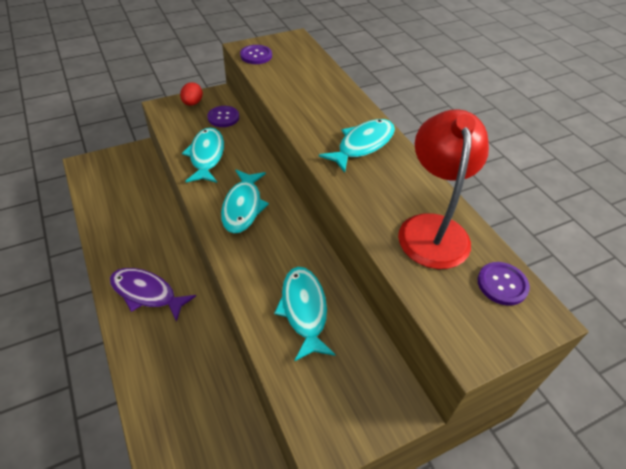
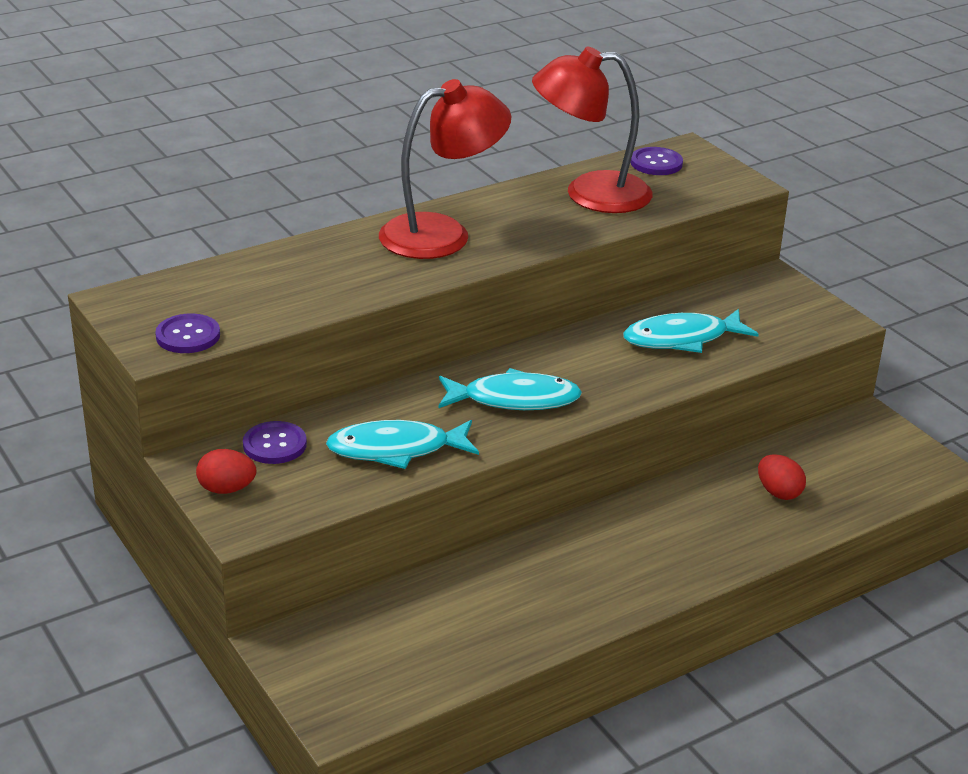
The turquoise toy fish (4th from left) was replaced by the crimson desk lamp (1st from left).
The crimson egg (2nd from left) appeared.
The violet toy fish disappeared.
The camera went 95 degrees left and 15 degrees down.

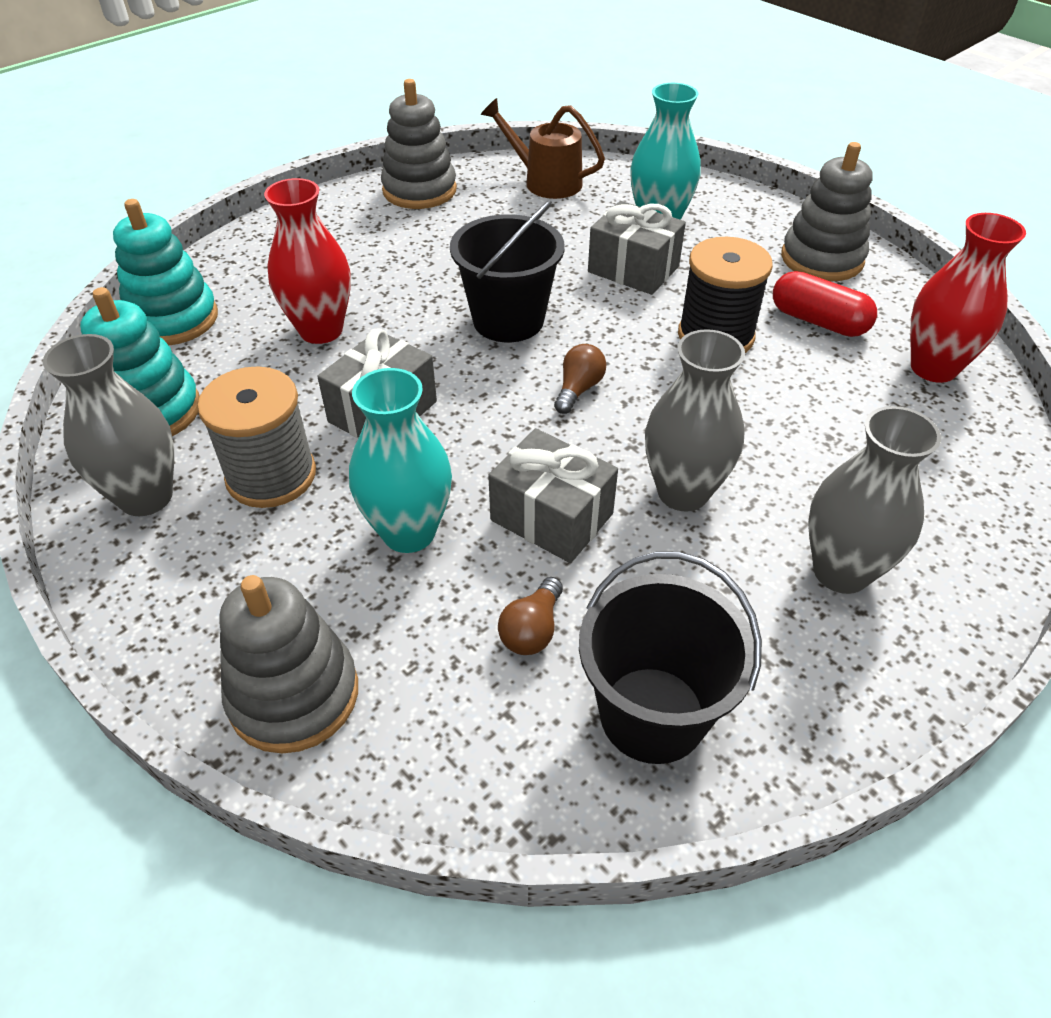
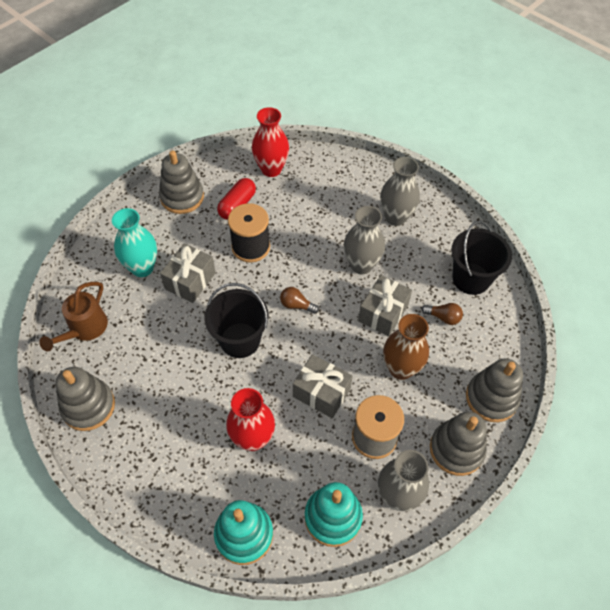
The turquoise flower vase (1st from left) became the russet flower vase.
The gray stacking toy (3rd from left) appeared.
The camera went 95 degrees left and 10 degrees up.

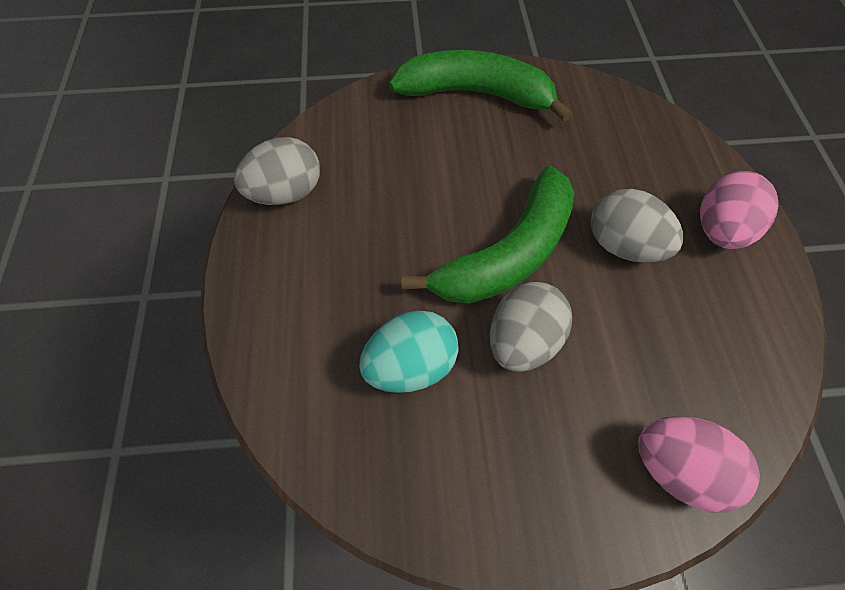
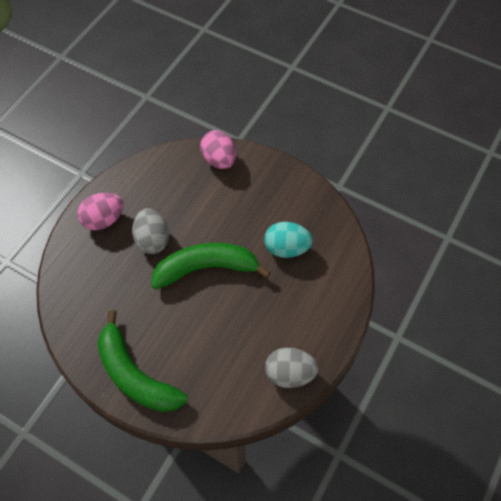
The gray egg (2nd from left) disappeared.
The camera went 145 degrees left and 0 degrees up.

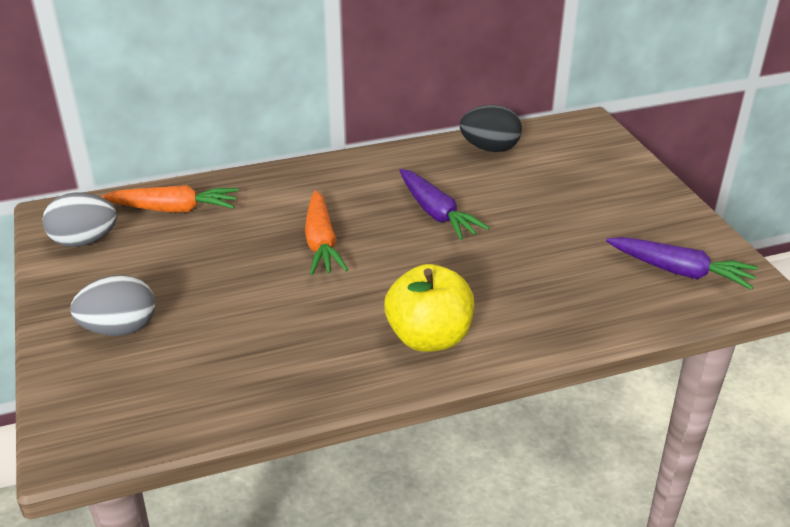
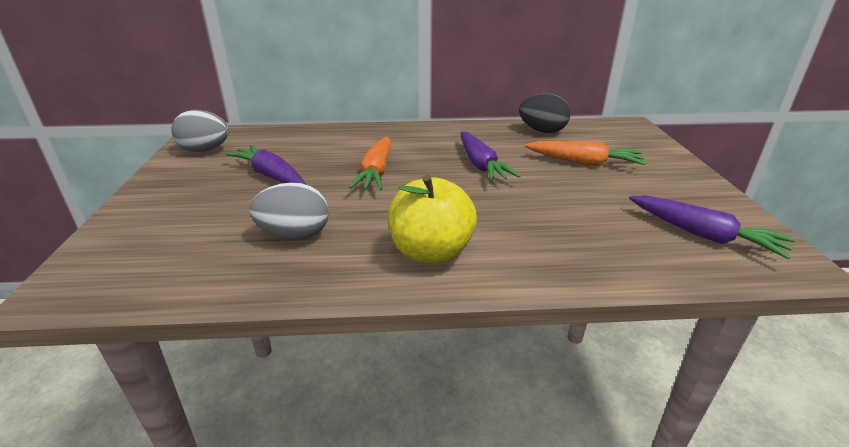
The violet root vegetable (1st from left) appeared.
The gray egg (2nd from left) moved.
The orange-coloured root vegetable (1st from left in the first image) moved.
The camera went 15 degrees right and 5 degrees down.

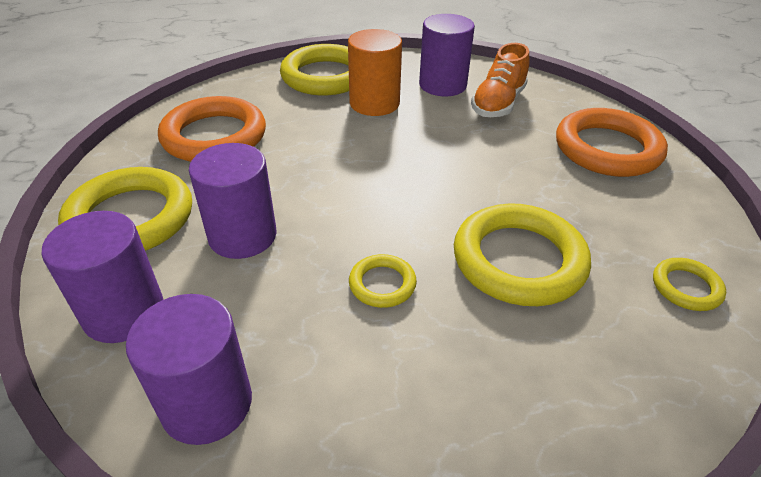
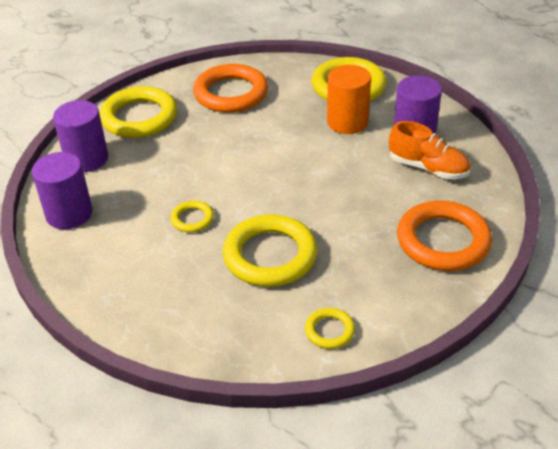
The orange-coloured lace-up shoe turned 135 degrees counterclockwise.
The violet cylinder shape (3rd from left) disappeared.
The camera went 50 degrees right and 0 degrees up.

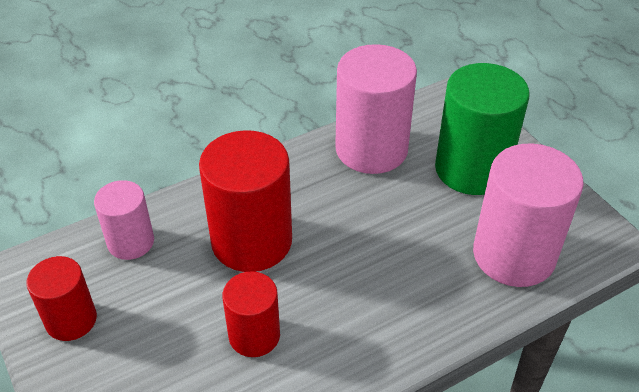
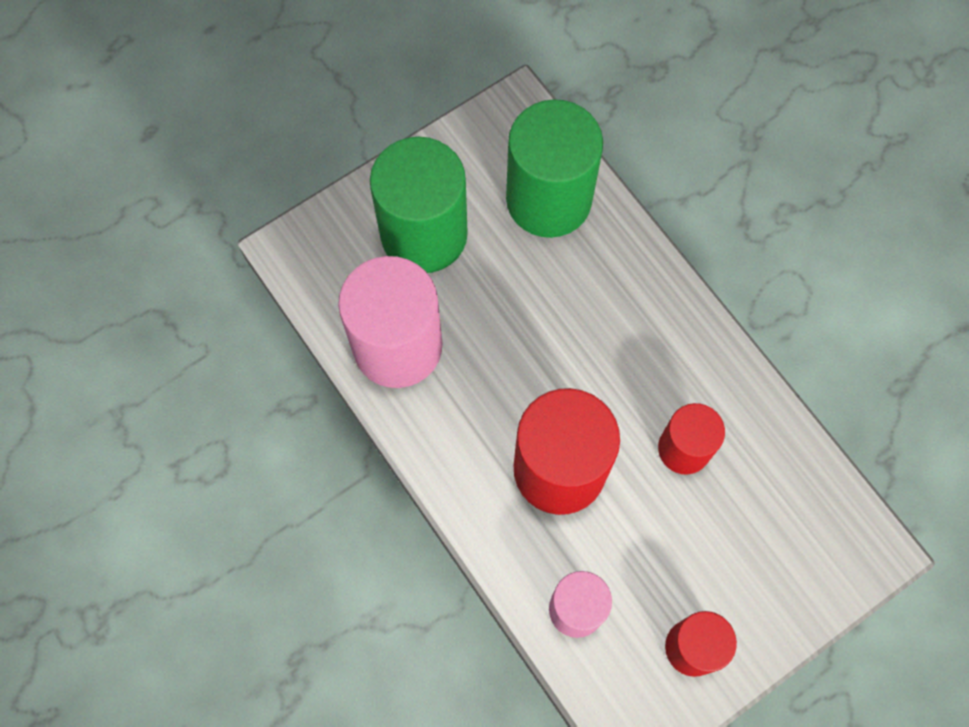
The pink cylinder shape (3rd from left) became the emerald cylinder shape (2nd from left).
The camera went 95 degrees left and 25 degrees up.

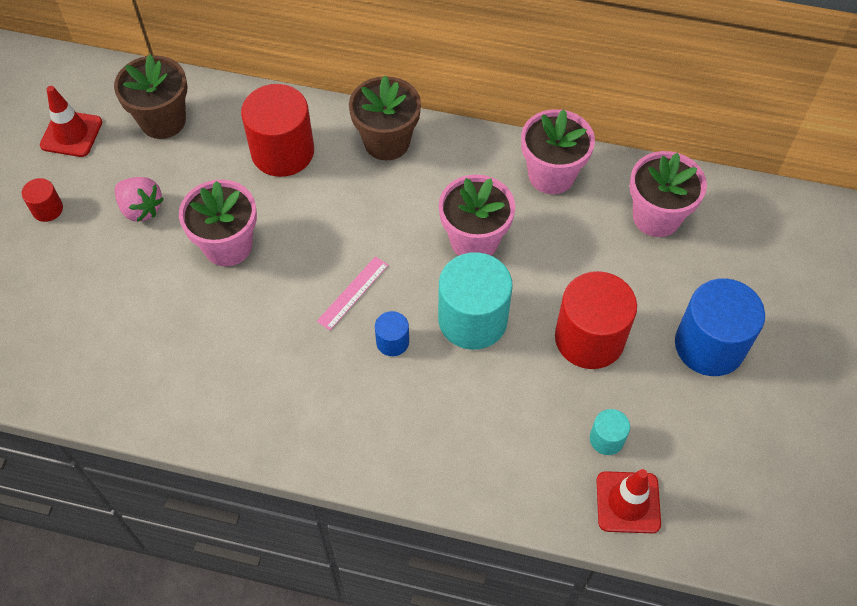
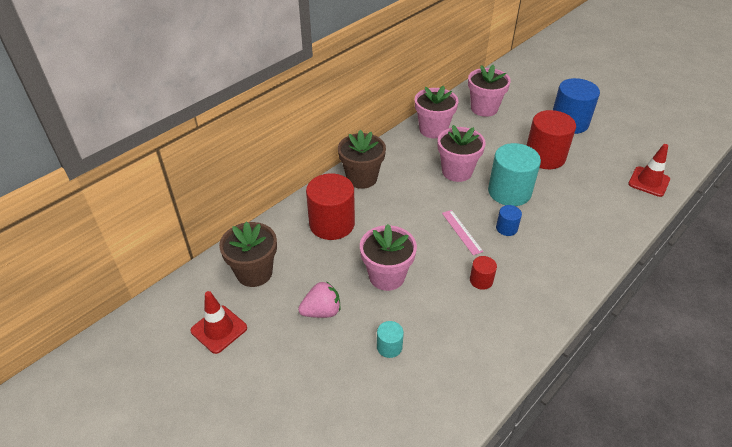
The turquoise cylinder shape (2nd from left in the first image) moved.
The crimson cylinder shape (1st from left in the first image) moved.
The camera went 60 degrees left and 15 degrees down.

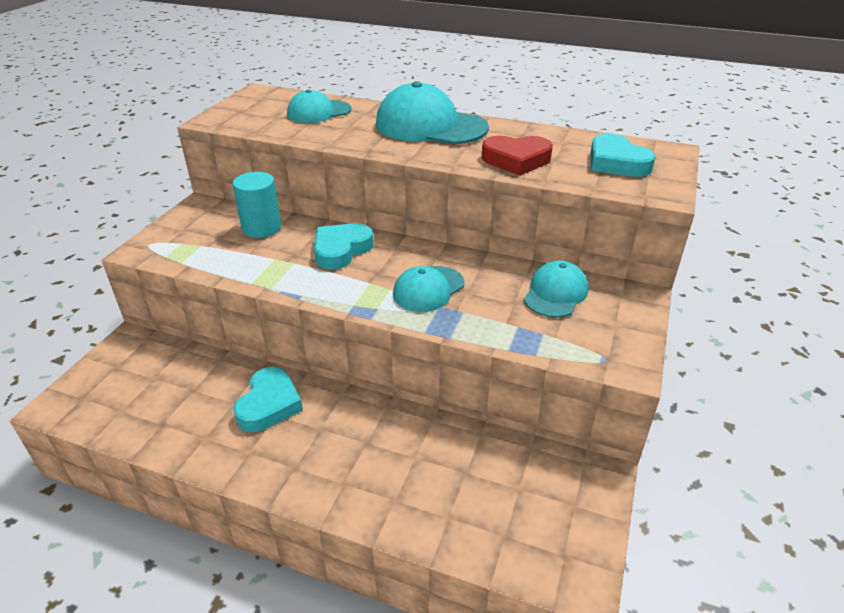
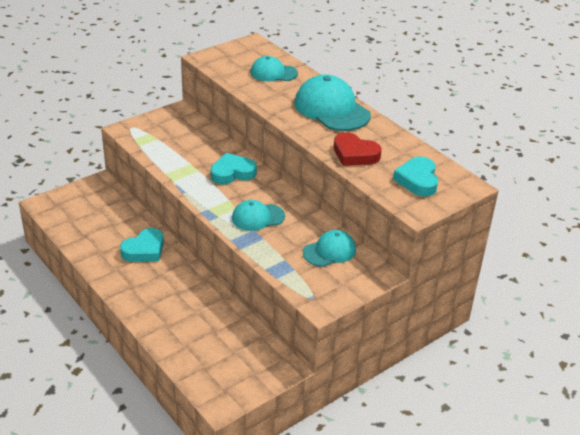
The turquoise cylinder shape disappeared.
The camera went 30 degrees right and 0 degrees up.

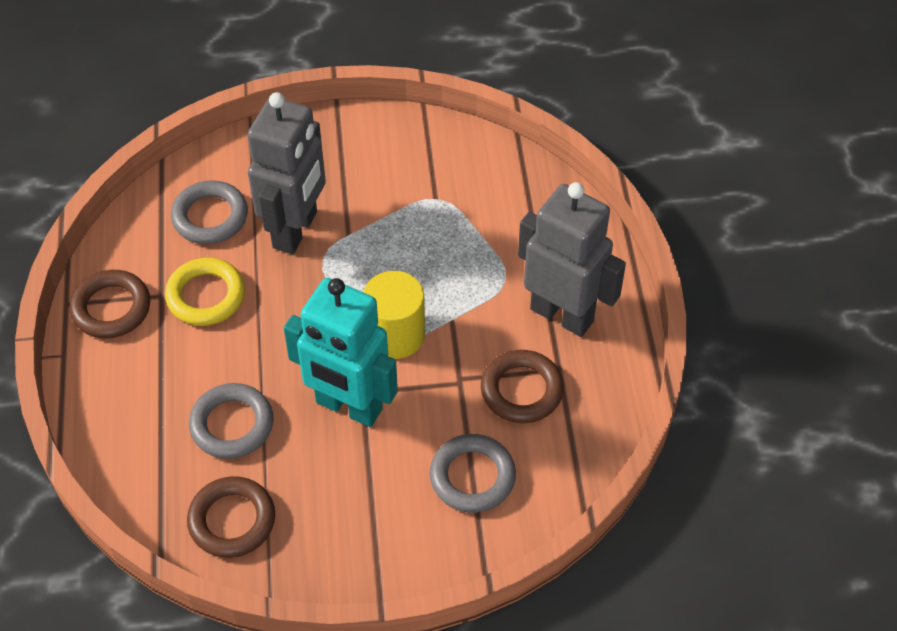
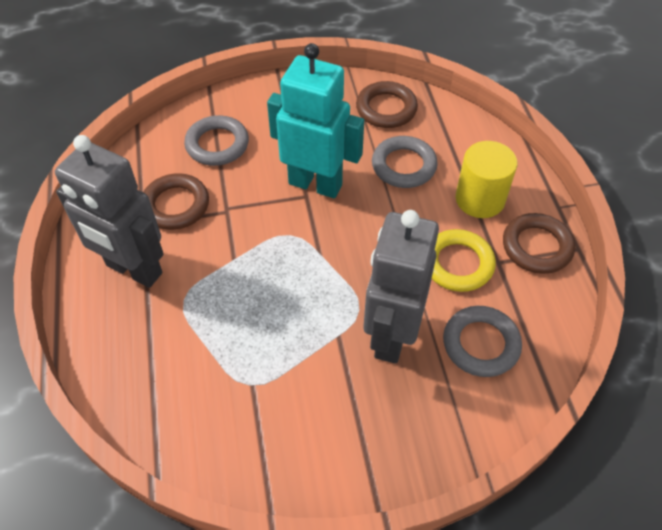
The yellow cylinder shape moved.
The camera went 175 degrees right and 0 degrees up.

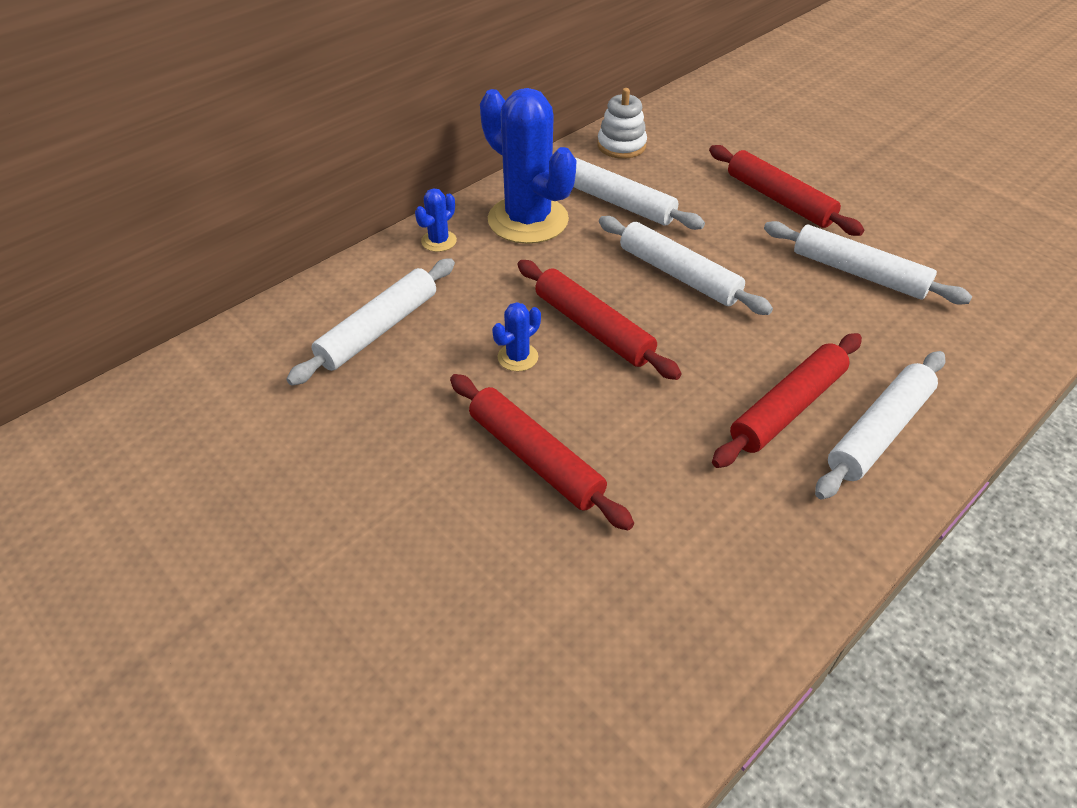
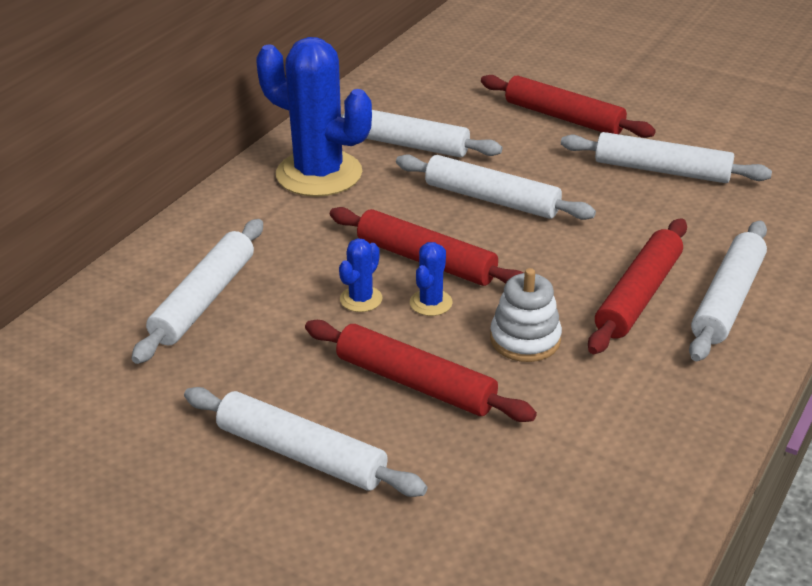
The white dough roller (2nd from left) appeared.
The cobalt prickly plant (1st from left in the first image) moved.
The white stacking toy moved.
The camera went 15 degrees left and 10 degrees down.

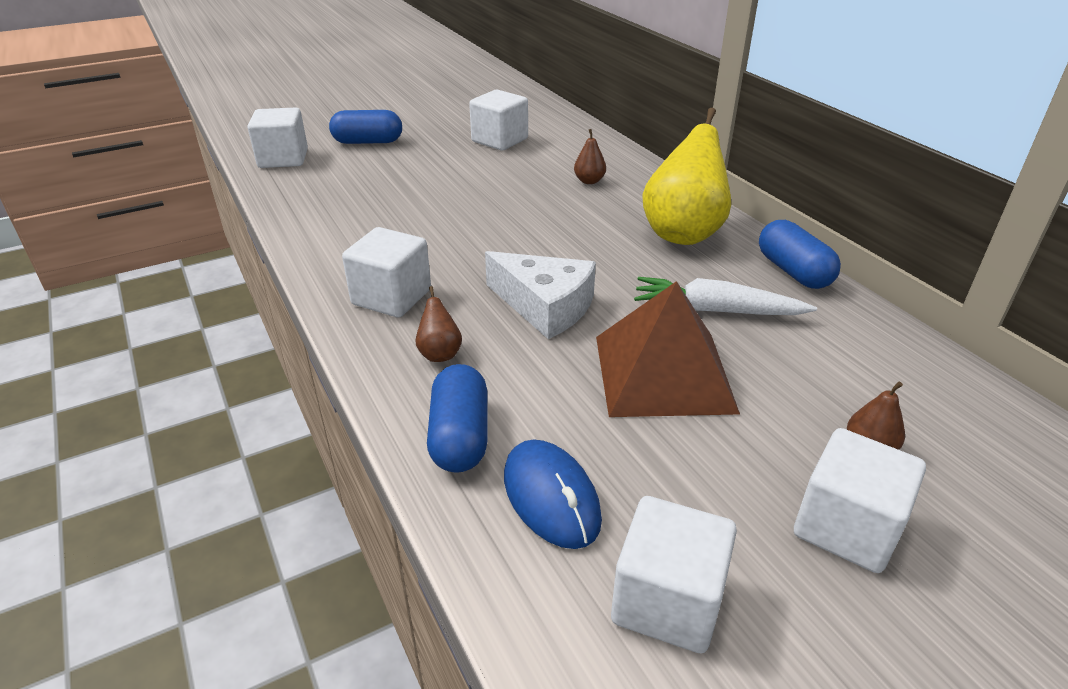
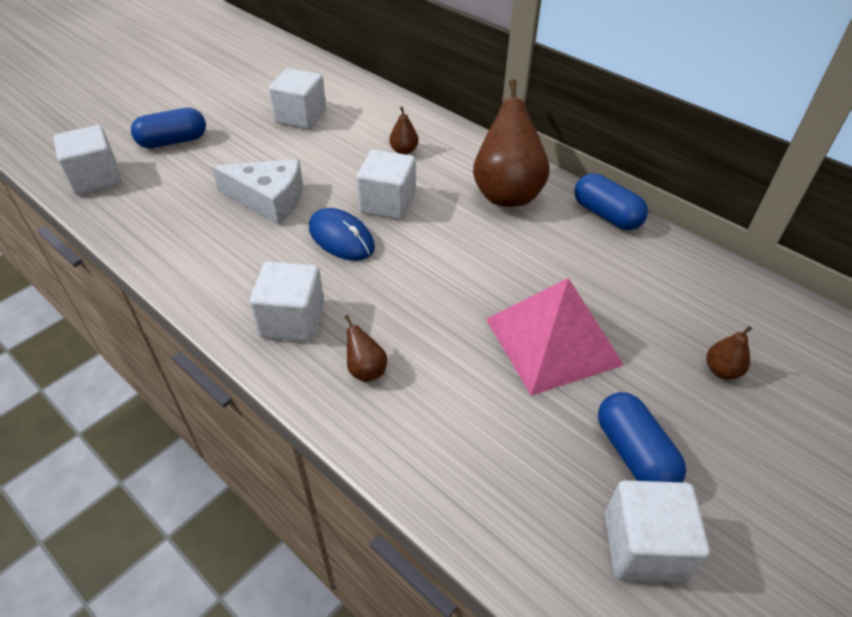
The white cheese wedge moved.
The cobalt PC mouse moved.
The white block (5th from left in the first image) moved.
The yellow pear became the russet pear (3rd from left).
The russet pyramid became the pink pyramid.
The cobalt pill (2nd from left in the first image) moved.
The white root vegetable disappeared.
The camera went 20 degrees left and 10 degrees up.

